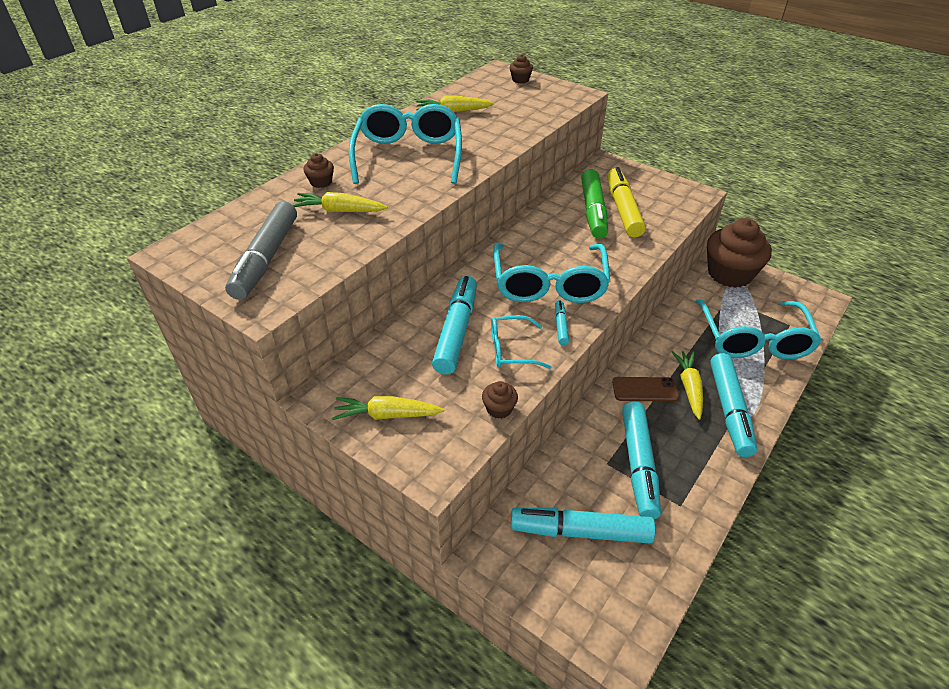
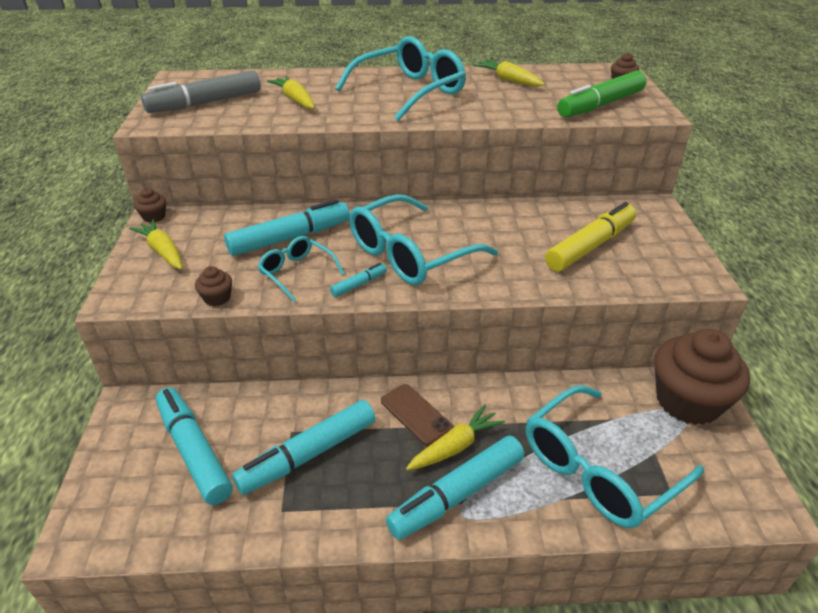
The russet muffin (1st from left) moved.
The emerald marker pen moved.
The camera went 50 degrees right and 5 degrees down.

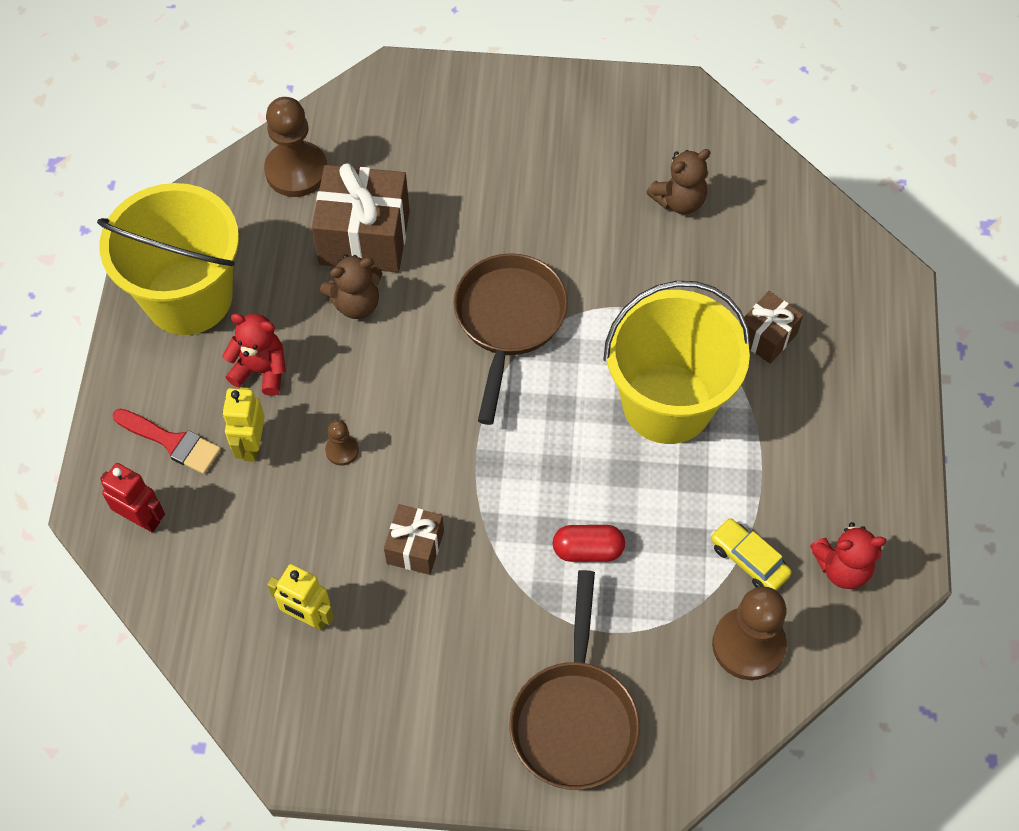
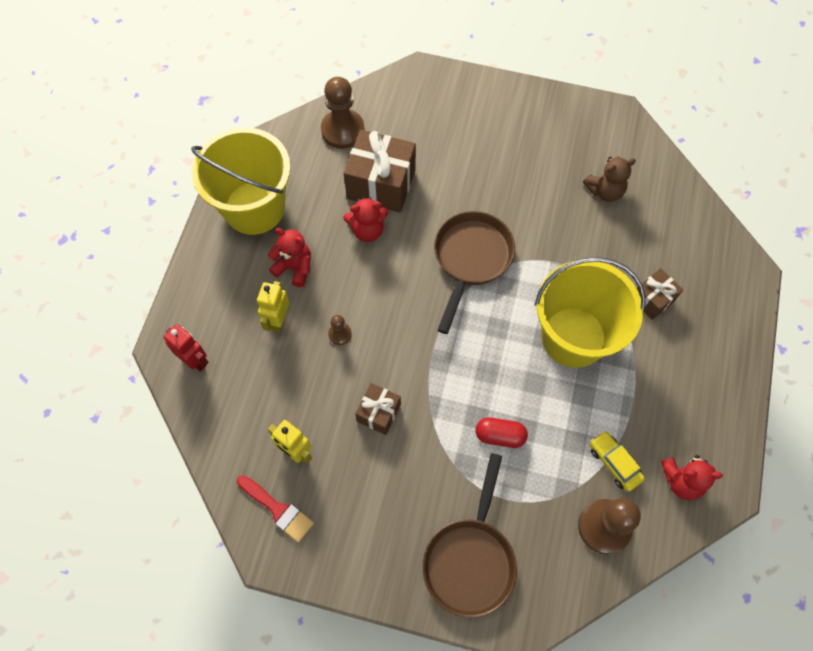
The crimson paintbrush moved.
The russet teddy bear (1st from left) became the crimson teddy bear (2nd from left).
The camera went 10 degrees right and 5 degrees up.

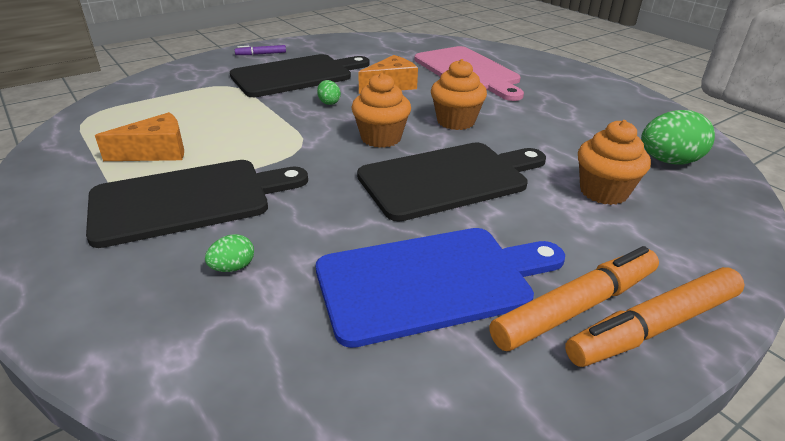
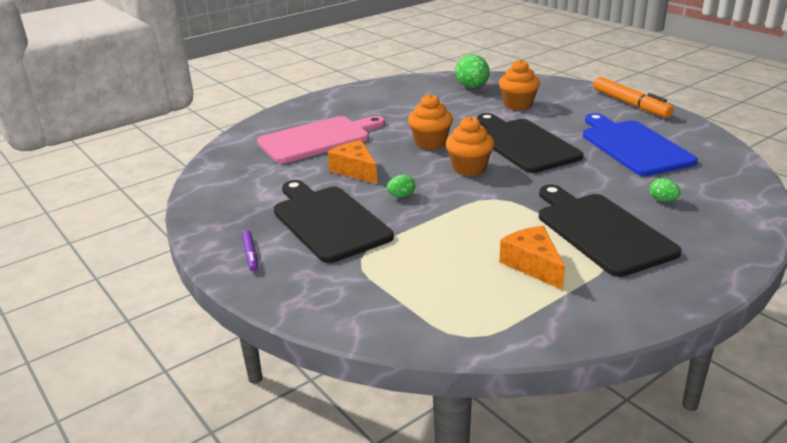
The orange-coloured marker pen (1st from left) disappeared.
The camera went 90 degrees left and 5 degrees down.

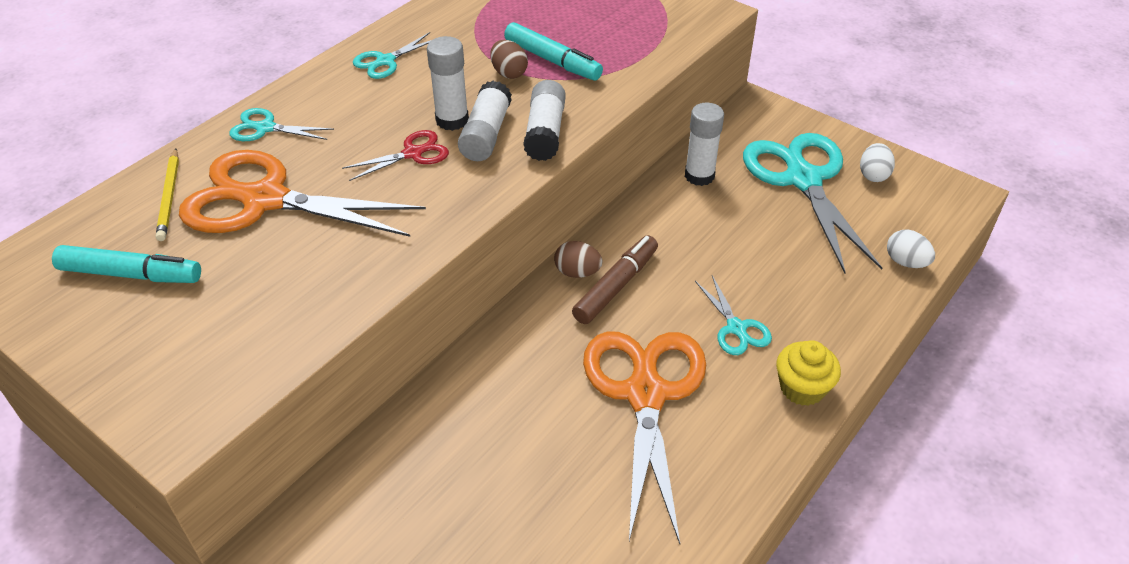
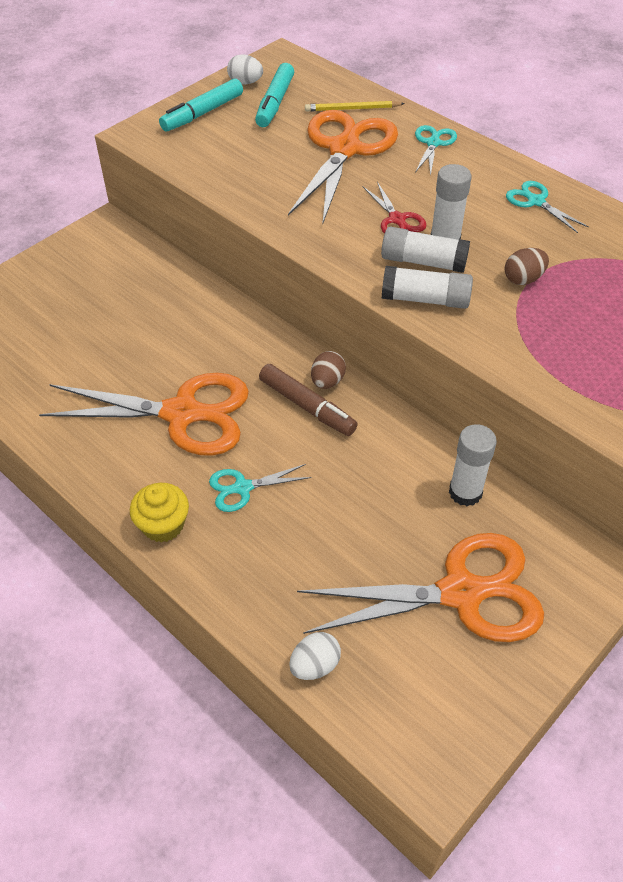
The turquoise marker pen (2nd from left in the first image) moved.
The white egg (1st from left) moved.
The turquoise shears (4th from left) became the orange-coloured shears (3rd from left).
The camera went 95 degrees right and 5 degrees up.

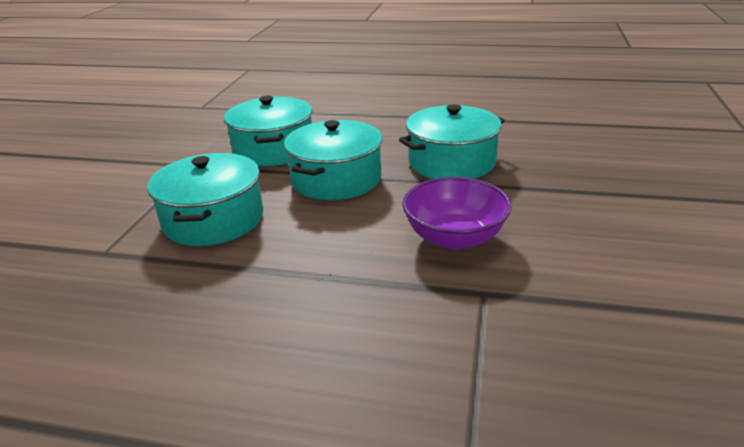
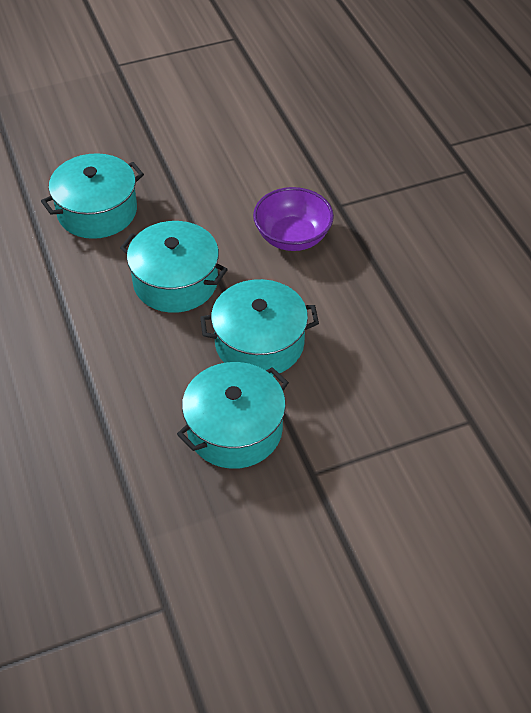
The turquoise cooking pot (1st from left) moved.
The camera went 125 degrees left and 20 degrees up.

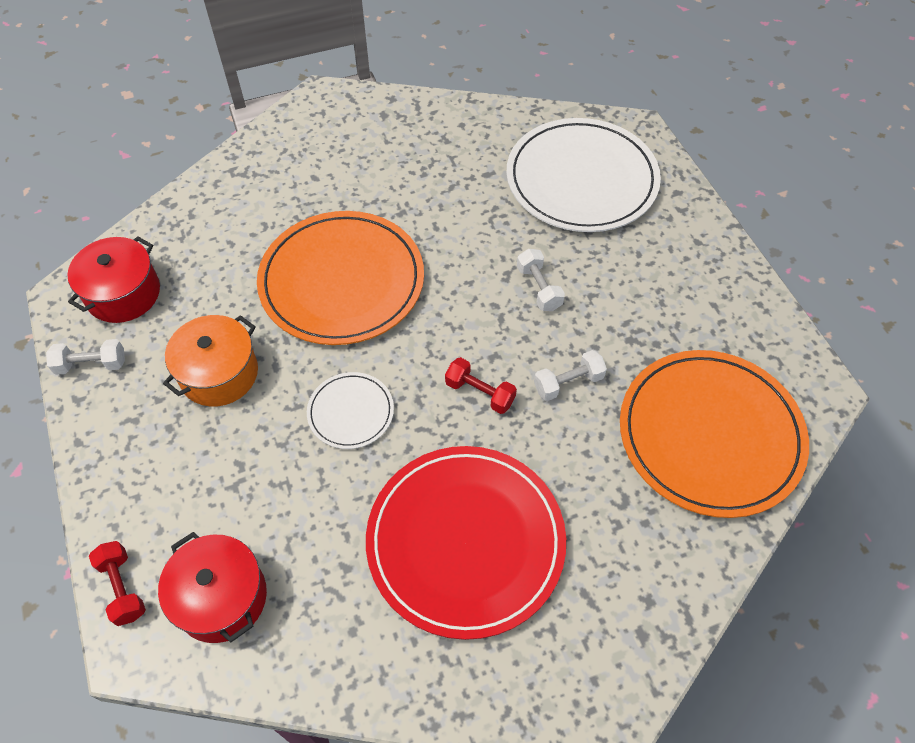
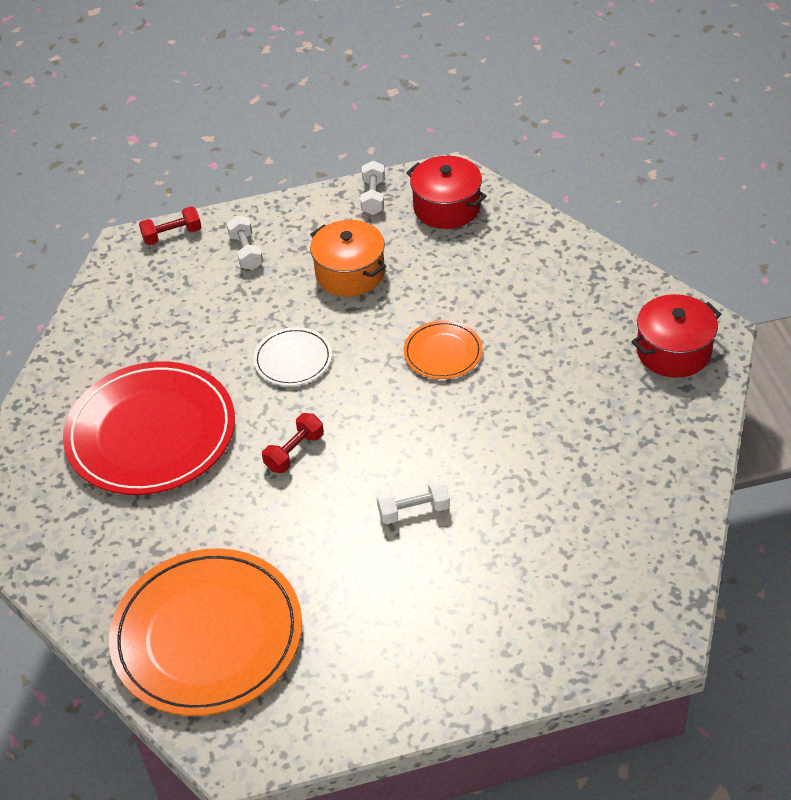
The white dumbbell (3rd from left in the first image) moved.
The orange-coloured dinner plate (1st from left in the first image) changed to 0.48 times the size.
The crimson cooking pot (2nd from left) moved.
The white dinner plate (2nd from left) disappeared.
The camera went 100 degrees right and 10 degrees down.

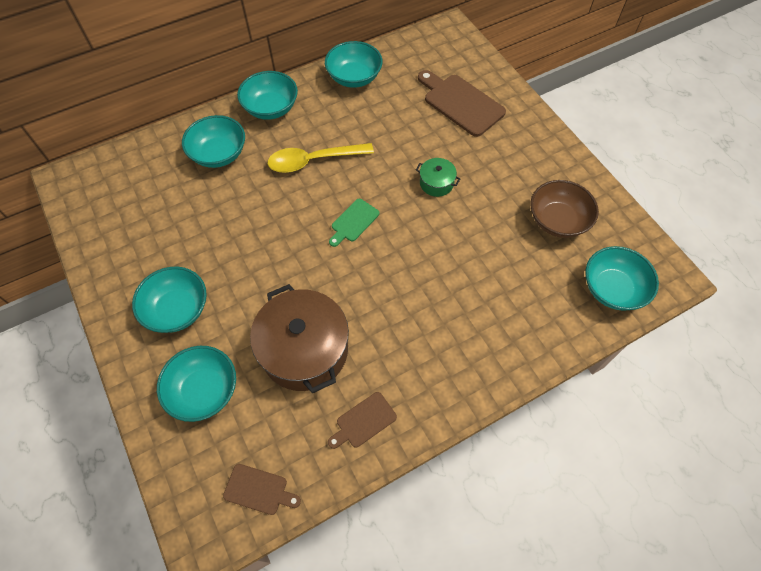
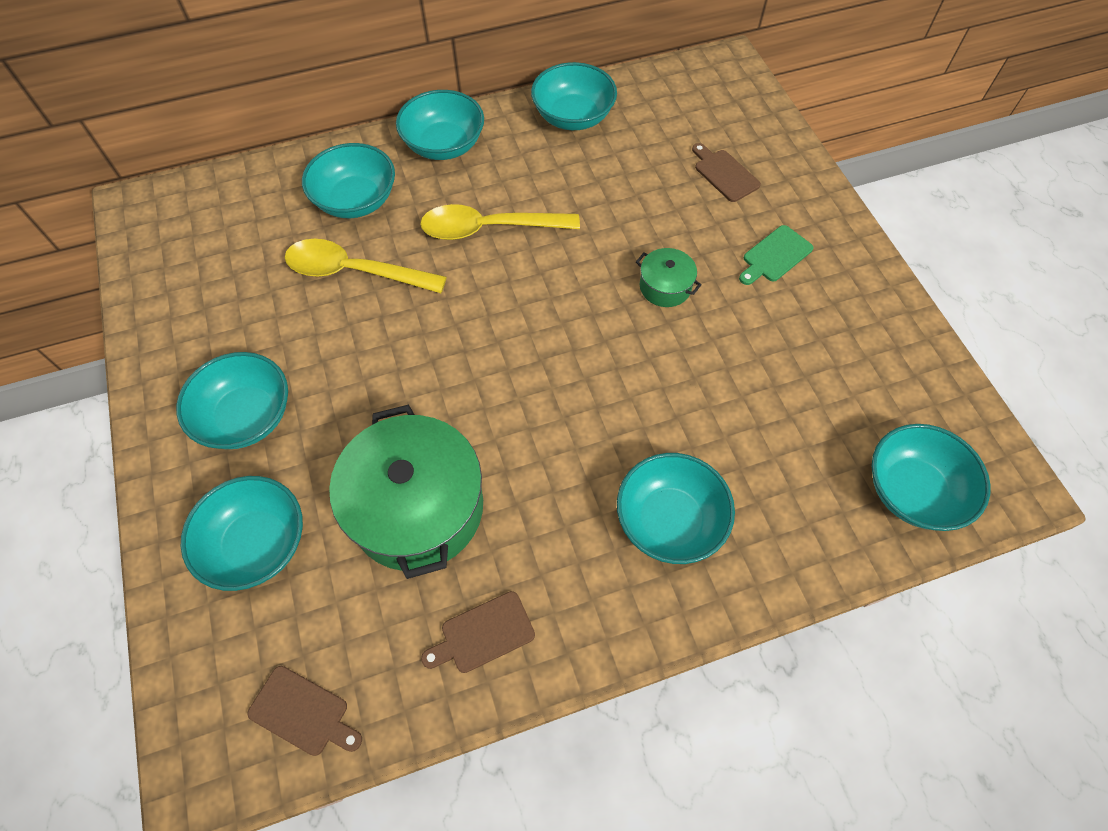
The yellow spoon (1st from left) appeared.
The russet cooking pot became the emerald cooking pot (1st from left).
The turquoise serving bowl (6th from left) appeared.
The russet bread board (3rd from left) changed to 0.55 times the size.
The emerald bread board moved.
The russet serving bowl disappeared.
The camera went 10 degrees right and 0 degrees up.

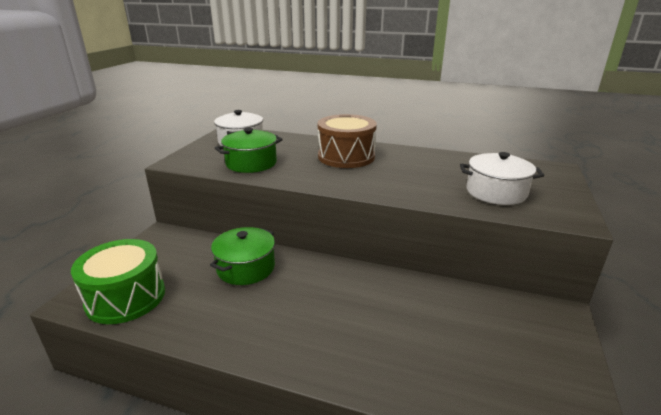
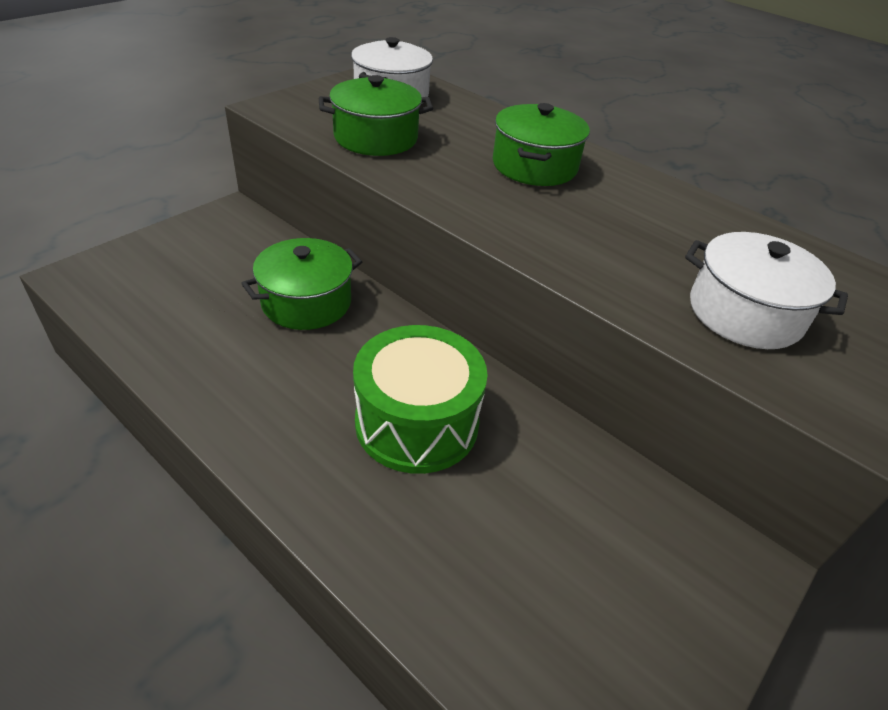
The emerald drum moved.
The russet drum was replaced by the emerald cooking pot (3rd from left).
The camera went 20 degrees right and 15 degrees up.

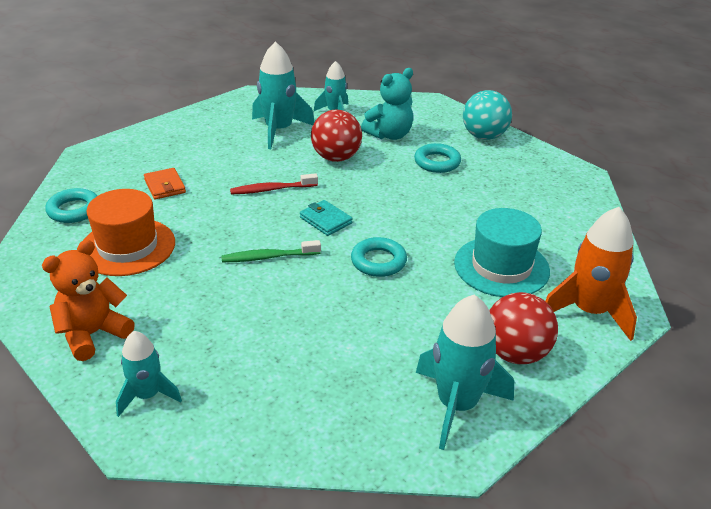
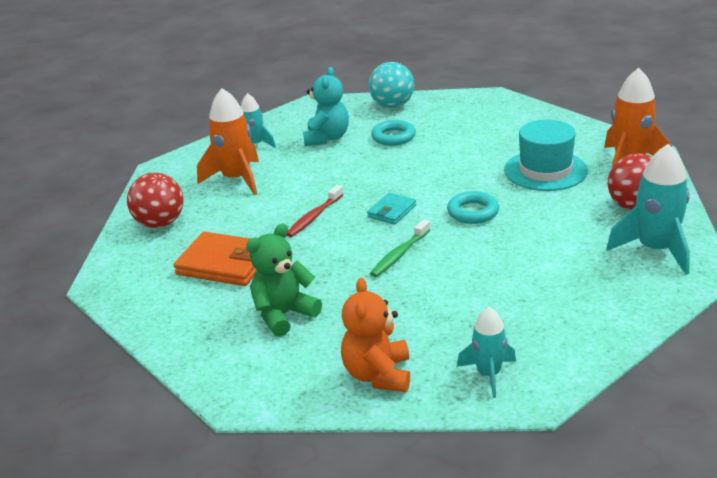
The crimson sphere (1st from left) moved.
The orange-coloured wallet changed to 1.78 times the size.
The turquoise toy rocket (2nd from left) became the orange-coloured toy rocket (1st from left).
The orange-coloured tall hat was replaced by the emerald teddy bear.
The turquoise wallet turned 60 degrees counterclockwise.
The turquoise ring (1st from left) disappeared.
The camera went 40 degrees left and 5 degrees down.

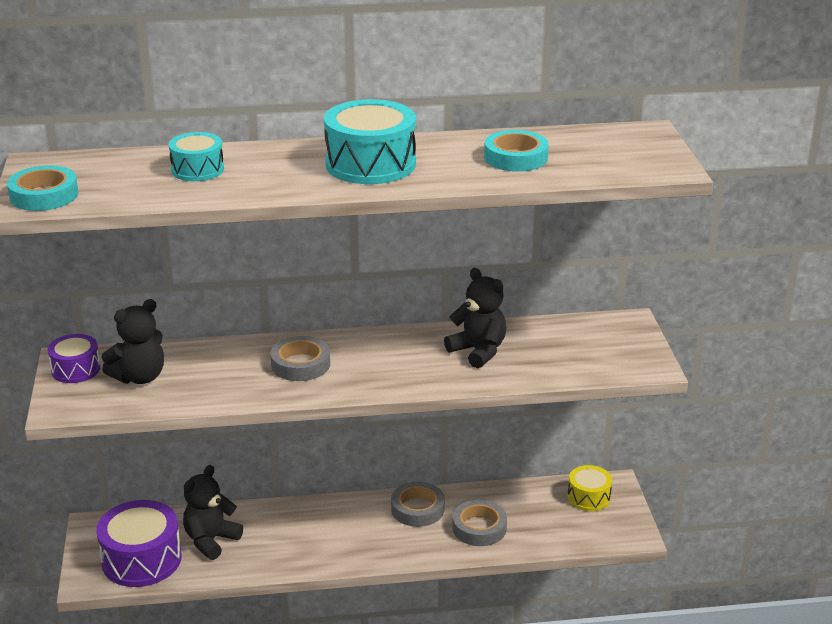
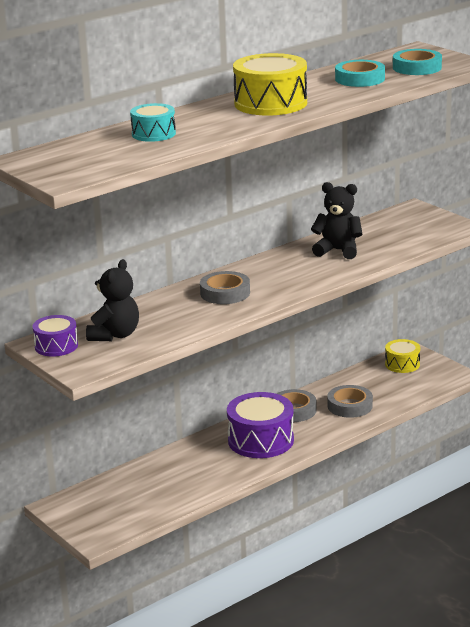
The violet drum (2nd from left) moved.
The turquoise drum (2nd from left) became the yellow drum (1st from left).
The turquoise tape (1st from left in the first image) moved.
The black teddy bear (2nd from left) disappeared.
The camera went 30 degrees left and 5 degrees down.

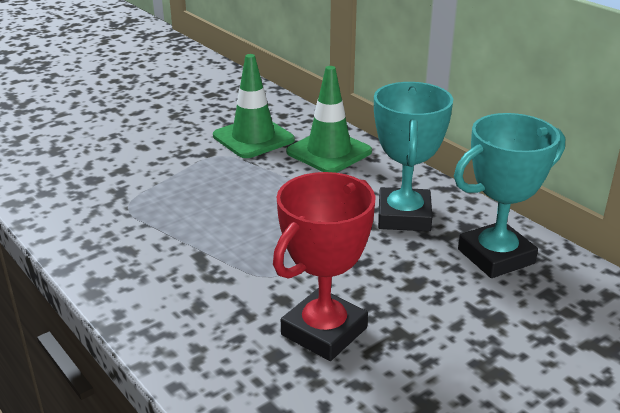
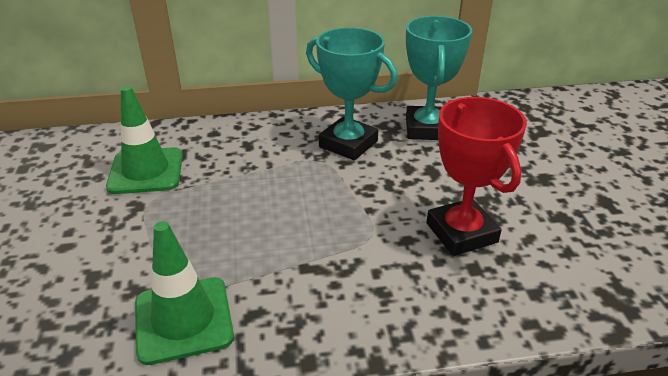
The emerald road cone (2nd from left) moved.
The camera went 60 degrees left and 5 degrees up.

